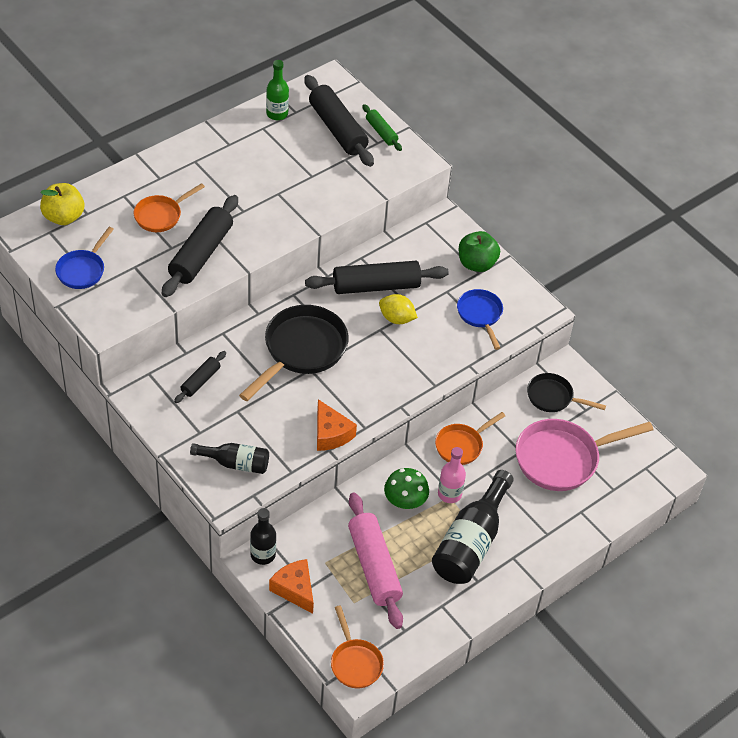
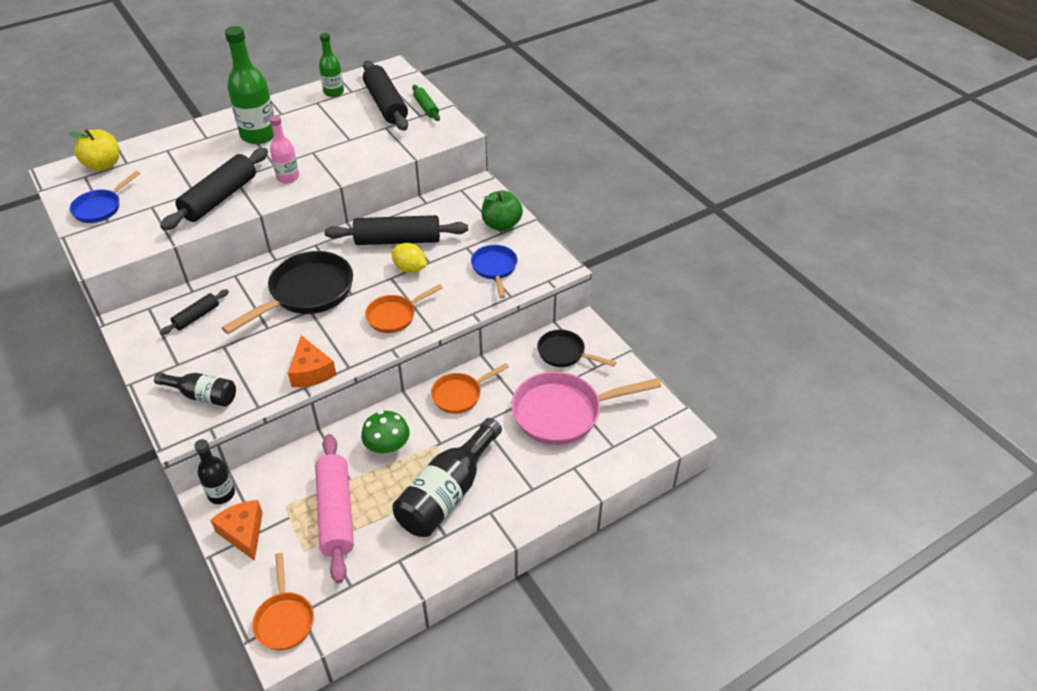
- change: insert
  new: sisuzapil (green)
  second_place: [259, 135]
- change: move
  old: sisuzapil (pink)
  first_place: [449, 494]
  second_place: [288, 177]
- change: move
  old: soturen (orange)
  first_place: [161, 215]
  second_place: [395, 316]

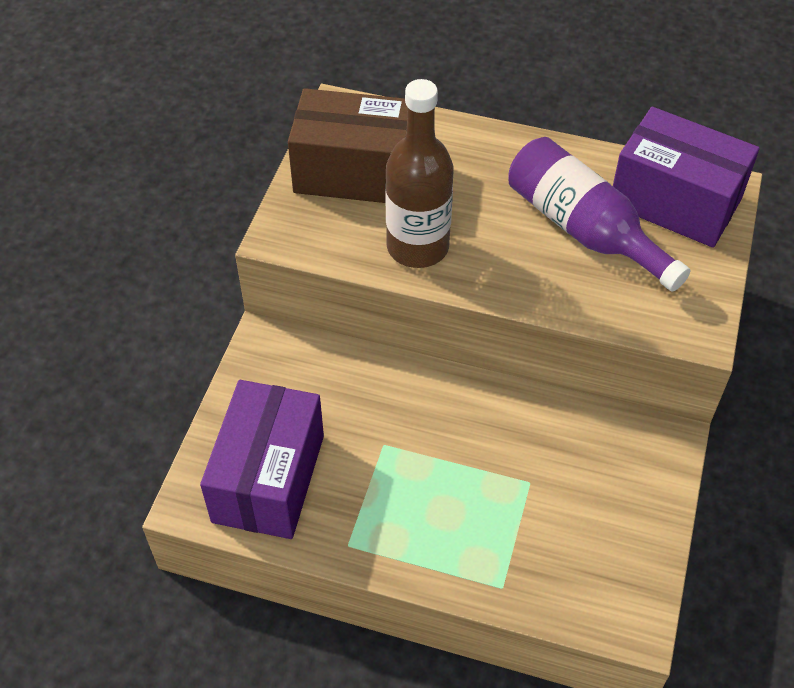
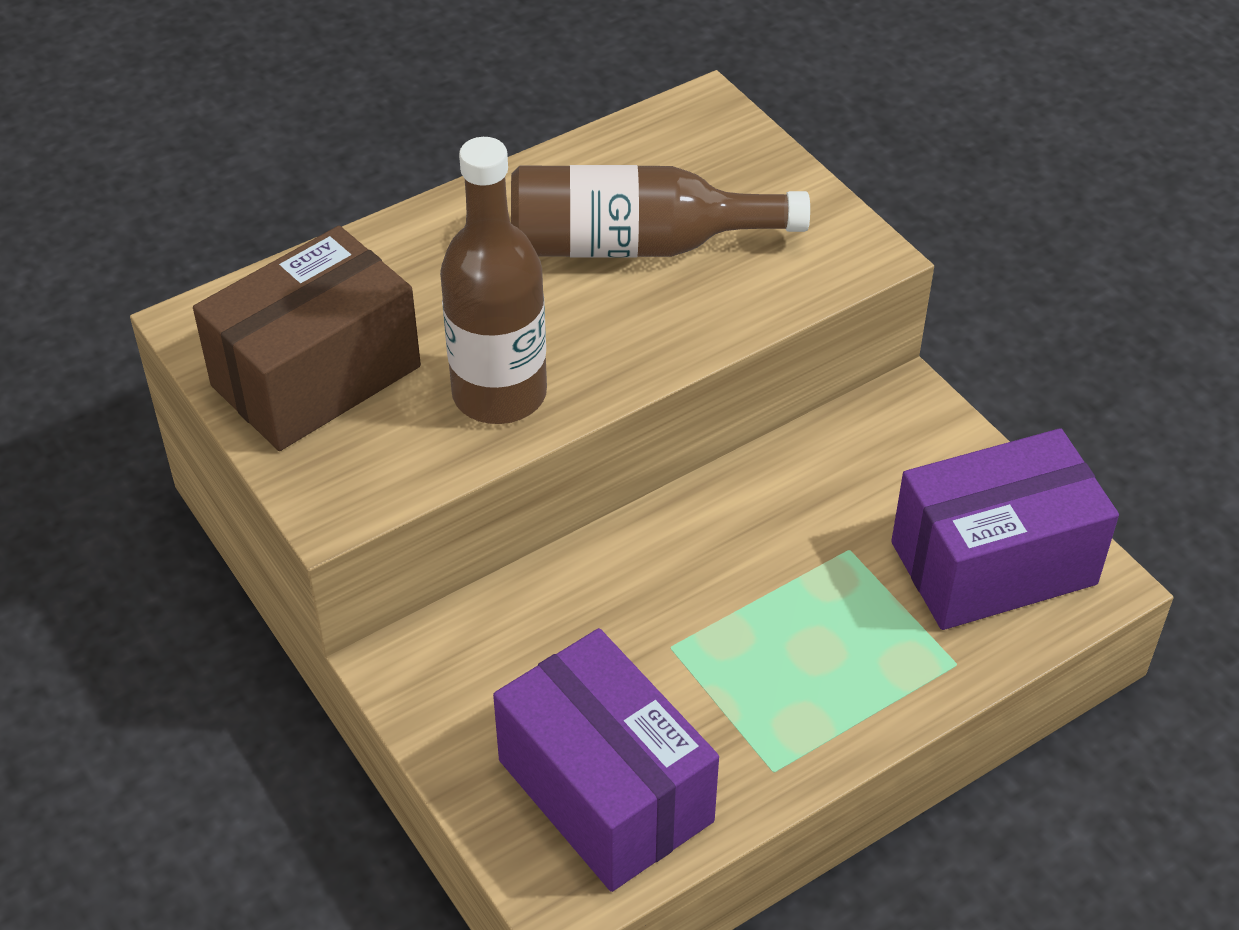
- change: recolor
  old: sisuzapil (purple)
  new: sisuzapil (brown)
  first_place: [584, 229]
  second_place: [635, 245]
- change: move
  old: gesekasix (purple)
  first_place: [675, 202]
  second_place: [993, 563]

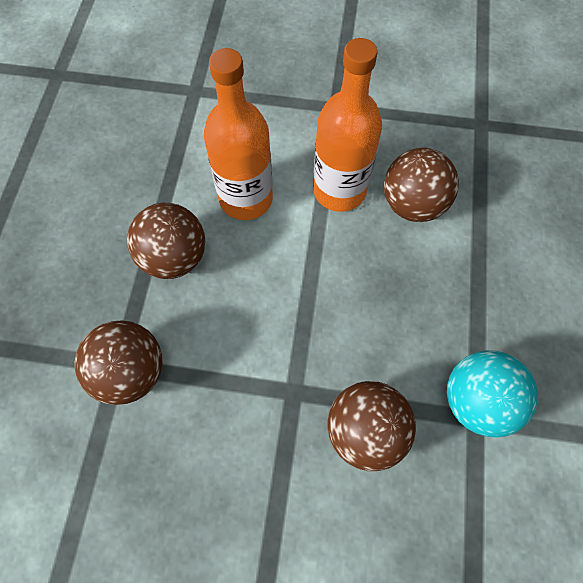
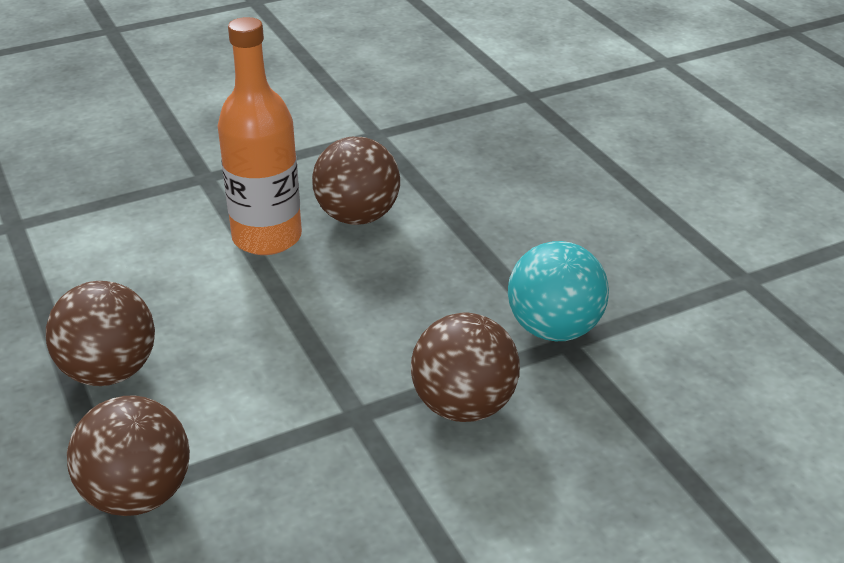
- change: delete
  old: sisuzapil (orange)
  first_place: [246, 198]

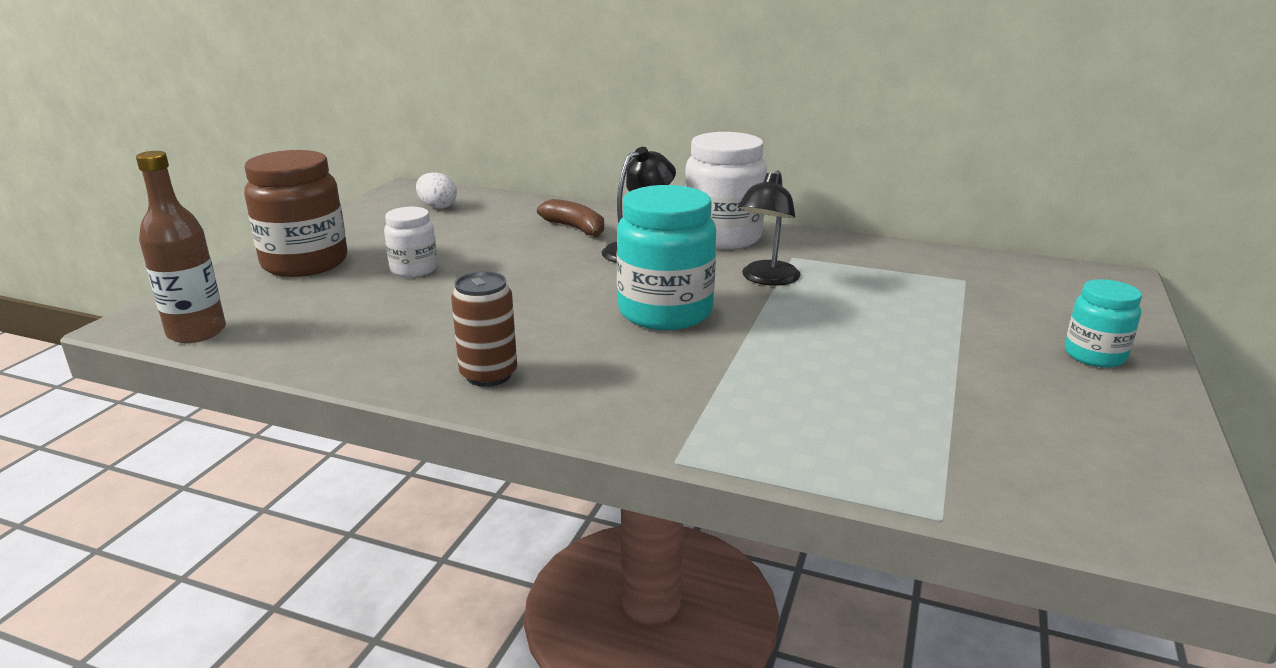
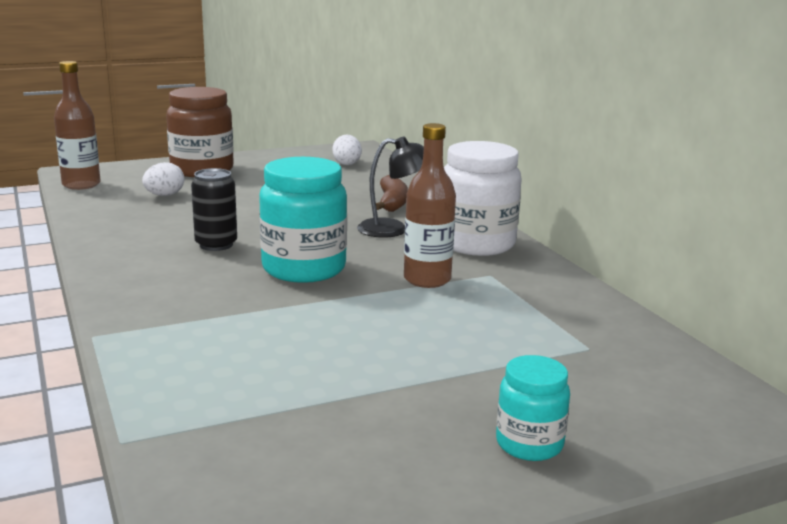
- change: insert
  new: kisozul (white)
  second_place: [164, 195]
- change: insert
  new: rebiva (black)
  second_place: [216, 245]
- change: replace
  old: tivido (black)
  new: sisuzapil (brown)
  first_place: [766, 279]
  second_place: [427, 279]
- change: delete
  old: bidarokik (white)
  first_place: [414, 269]
- change: delete
  old: rebiva (brown)
  first_place: [488, 375]

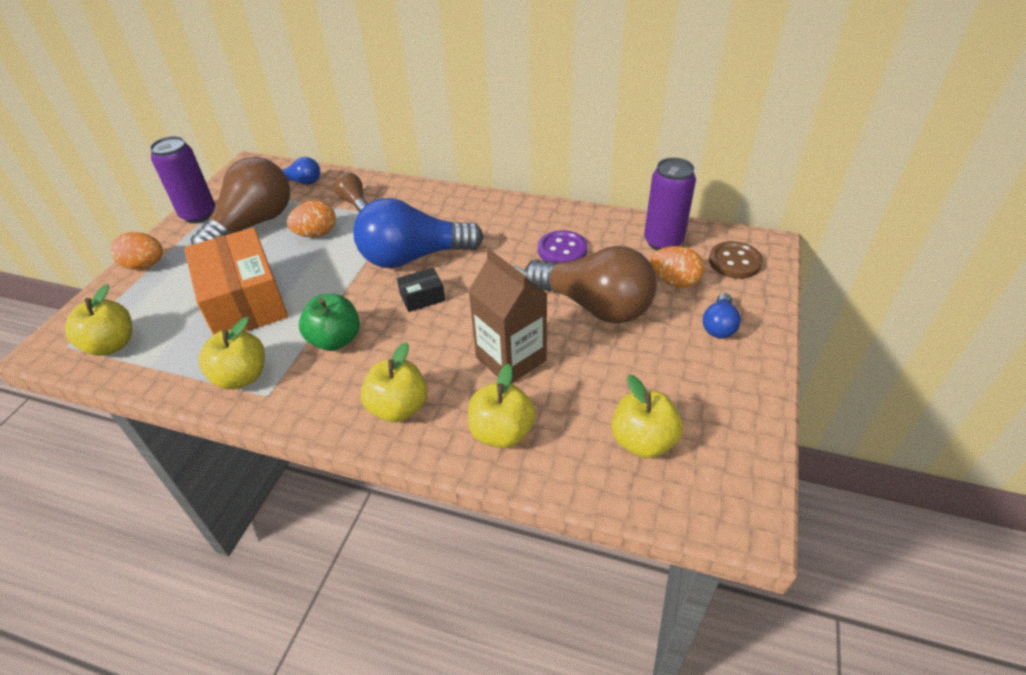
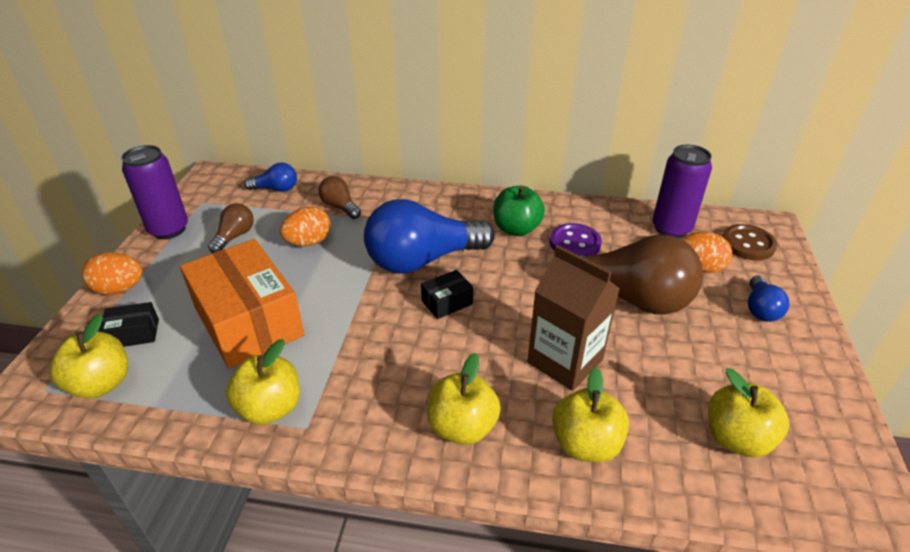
- change: insert
  new: gesekasix (black)
  second_place: [134, 334]
- change: resize
  old: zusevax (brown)
  first_place: [253, 224]
  second_place: [235, 237]
  factor: 0.46
- change: move
  old: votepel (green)
  first_place: [335, 340]
  second_place: [516, 229]

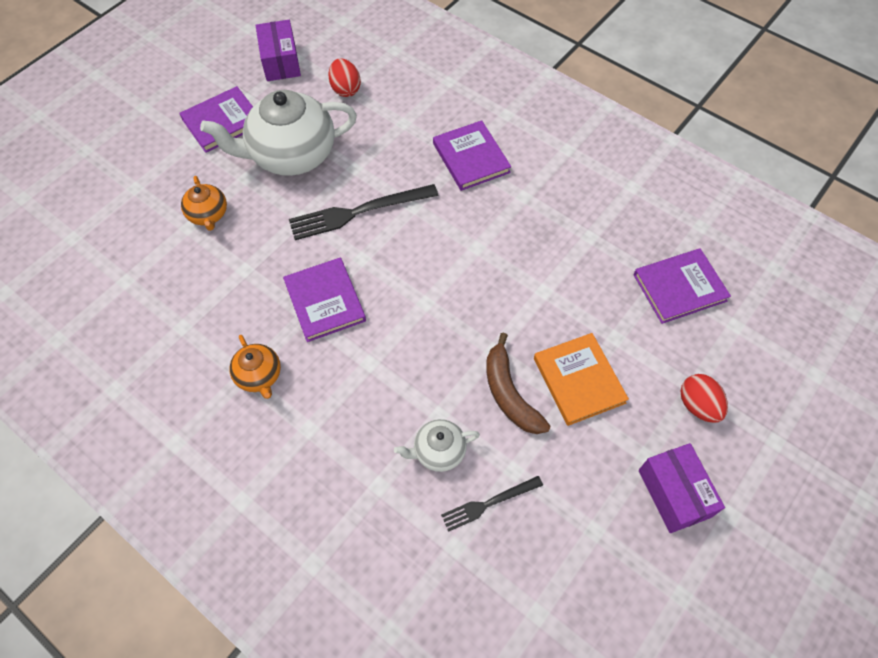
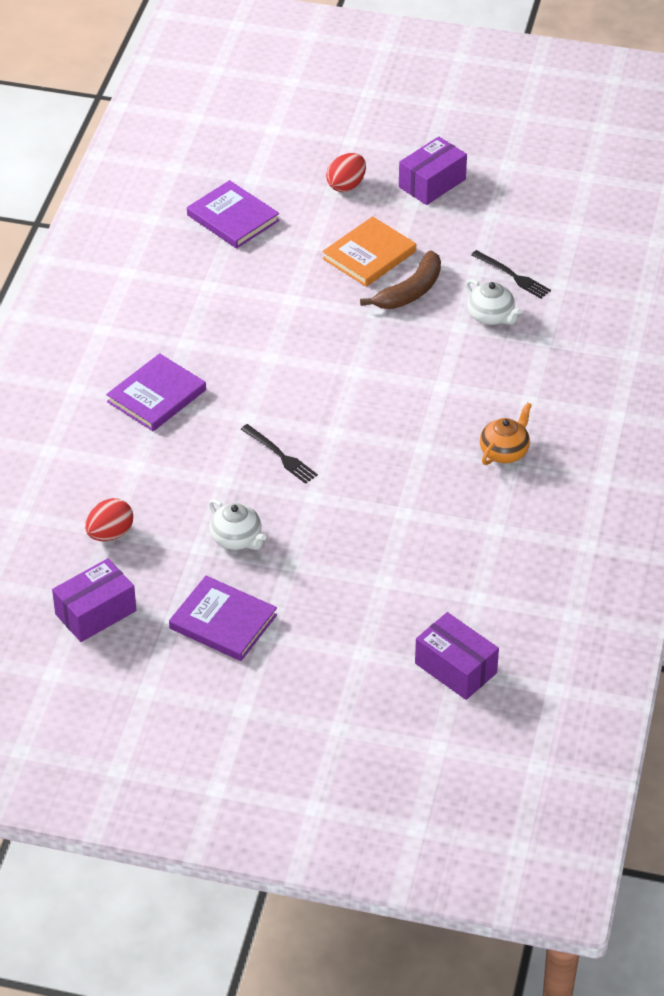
- change: resize
  old: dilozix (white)
  first_place: [291, 155]
  second_place: [237, 539]
  factor: 0.48
- change: resize
  old: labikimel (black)
  first_place: [358, 212]
  second_place: [280, 455]
  factor: 0.58
- change: insert
  new: gesekasix (purple)
  second_place: [455, 668]
- change: delete
  old: dilozix (orange)
  first_place: [208, 215]
- change: delete
  old: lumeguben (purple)
  first_place: [325, 301]

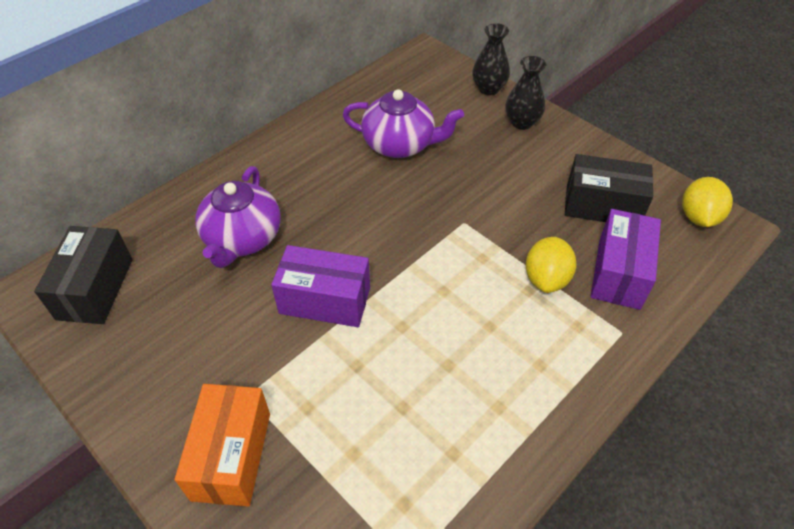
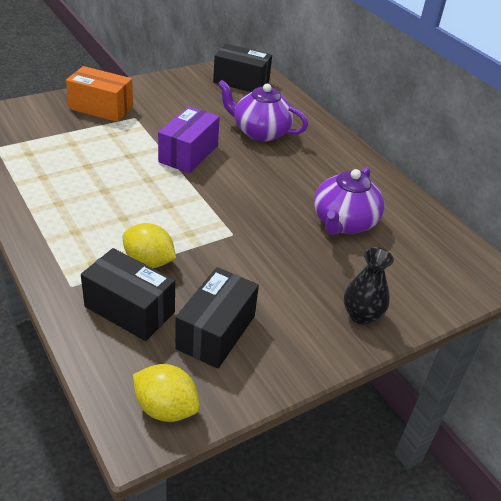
- change: recolor
  old: gesekasix (purple)
  new: gesekasix (black)
  first_place: [619, 273]
  second_place: [129, 309]
- change: delete
  old: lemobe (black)
  first_place: [488, 89]

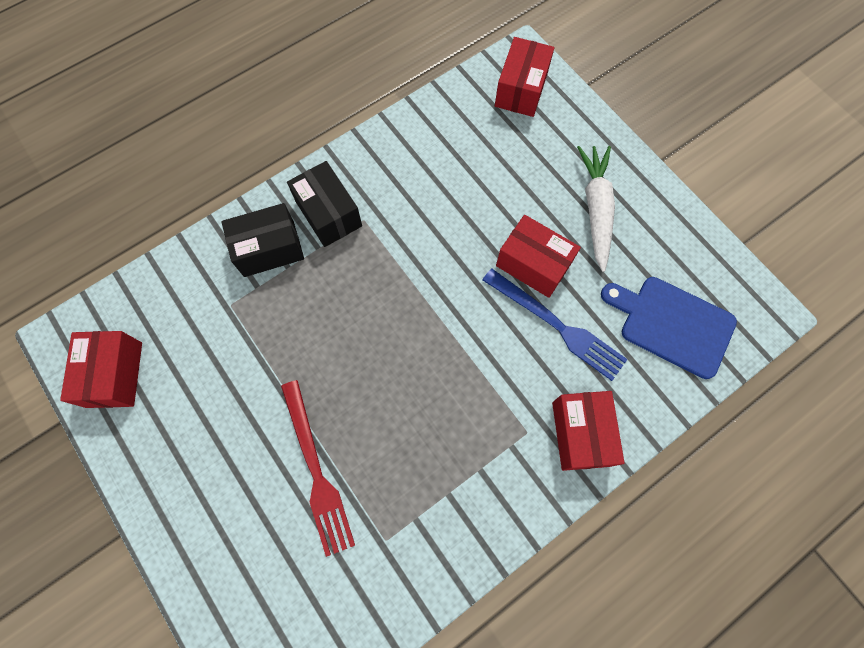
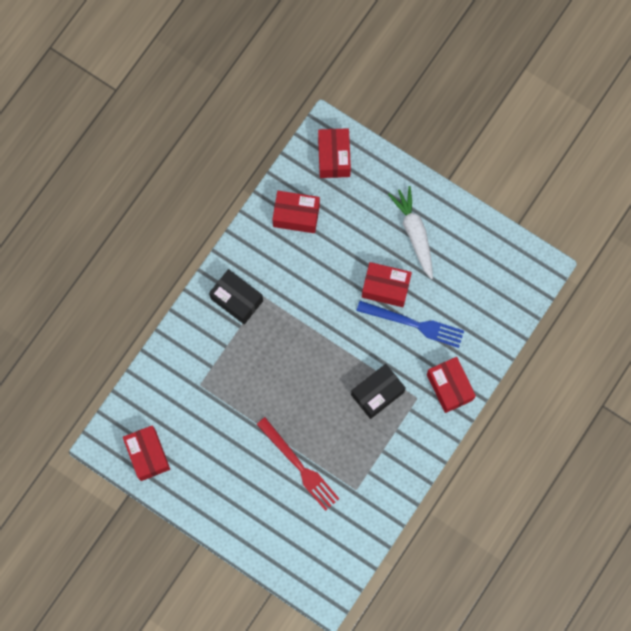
- change: insert
  new: gesekasix (red)
  second_place: [296, 215]
- change: move
  old: gesekasix (black)
  first_place: [269, 249]
  second_place: [377, 393]
- change: delete
  old: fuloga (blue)
  first_place: [672, 324]

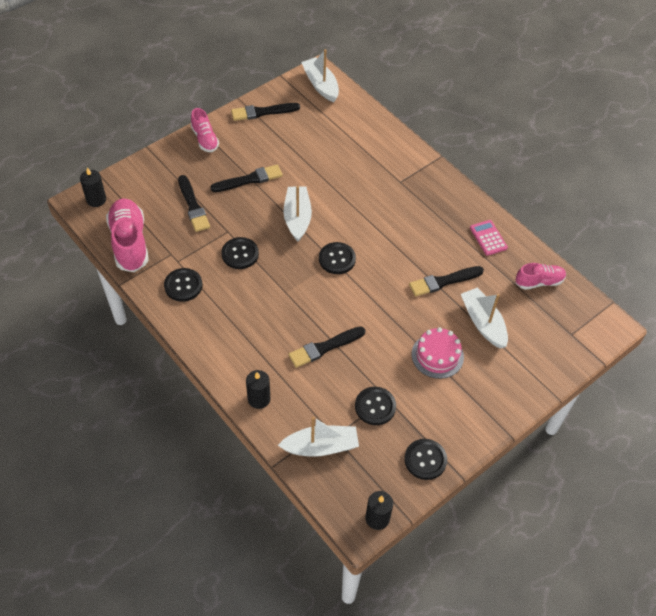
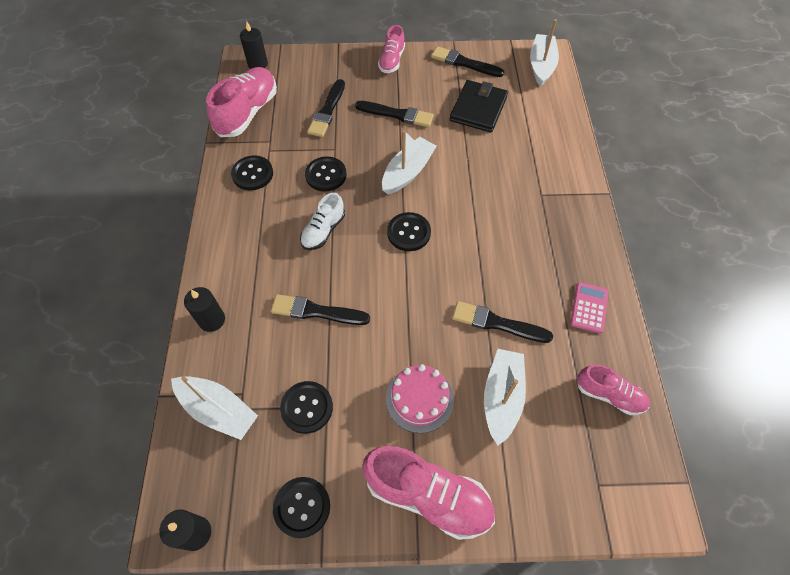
- change: insert
  new: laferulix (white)
  second_place: [323, 231]
- change: insert
  new: laferulix (pink)
  second_place: [428, 495]
- change: insert
  new: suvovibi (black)
  second_place: [478, 109]

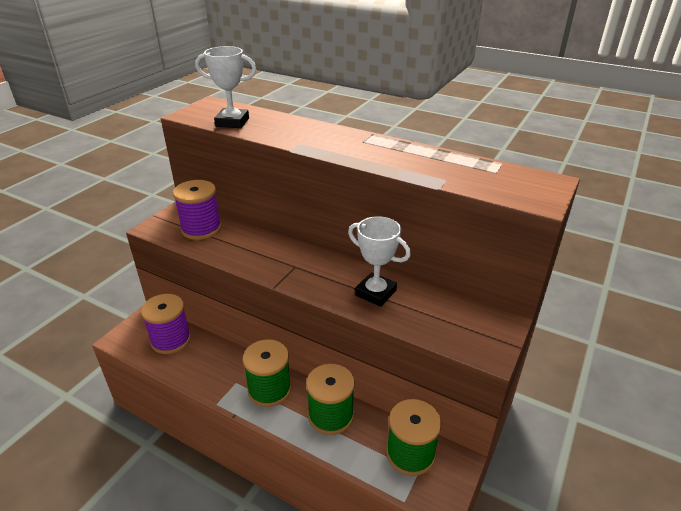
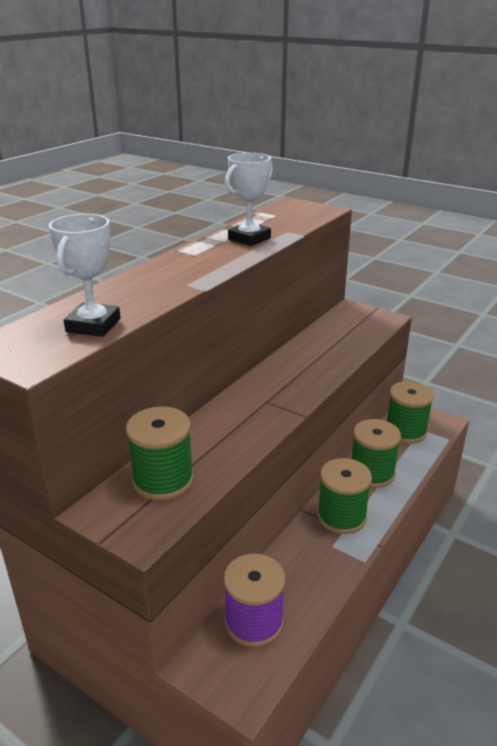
- change: recolor
  old: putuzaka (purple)
  new: putuzaka (green)
  first_place: [201, 229]
  second_place: [163, 480]
- change: move
  old: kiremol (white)
  first_place: [375, 293]
  second_place: [249, 239]

